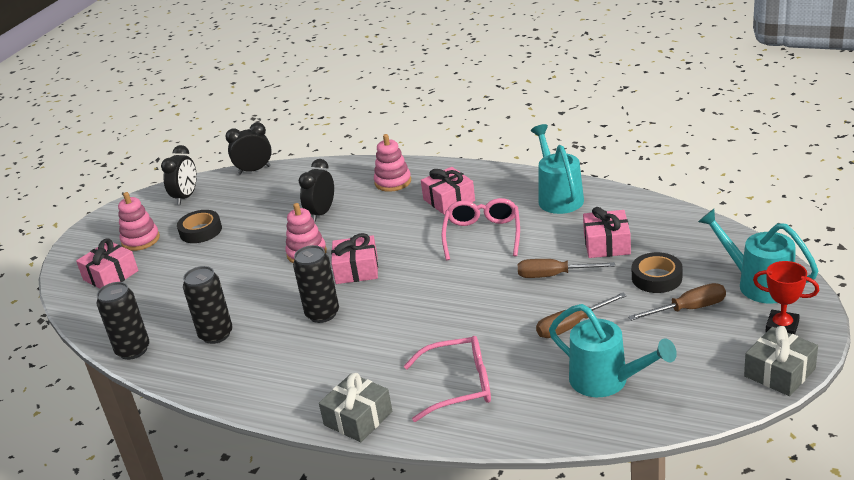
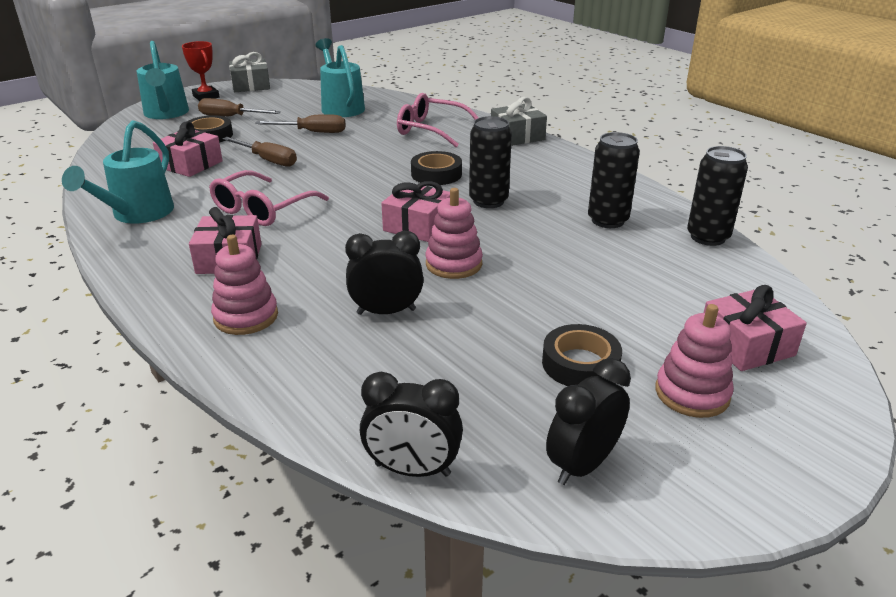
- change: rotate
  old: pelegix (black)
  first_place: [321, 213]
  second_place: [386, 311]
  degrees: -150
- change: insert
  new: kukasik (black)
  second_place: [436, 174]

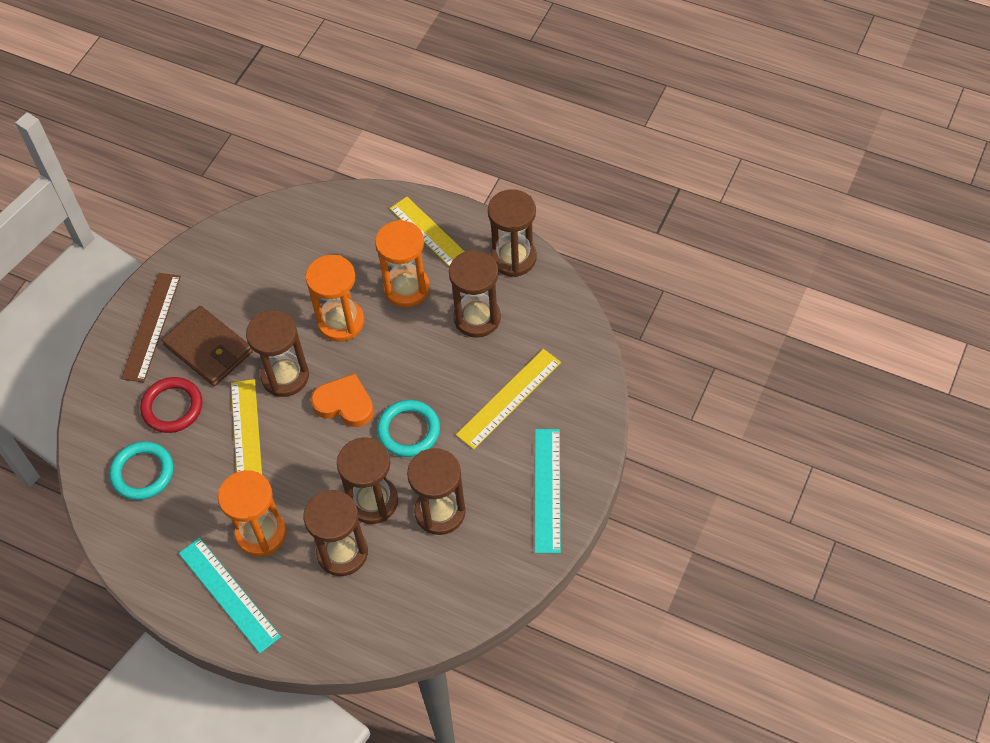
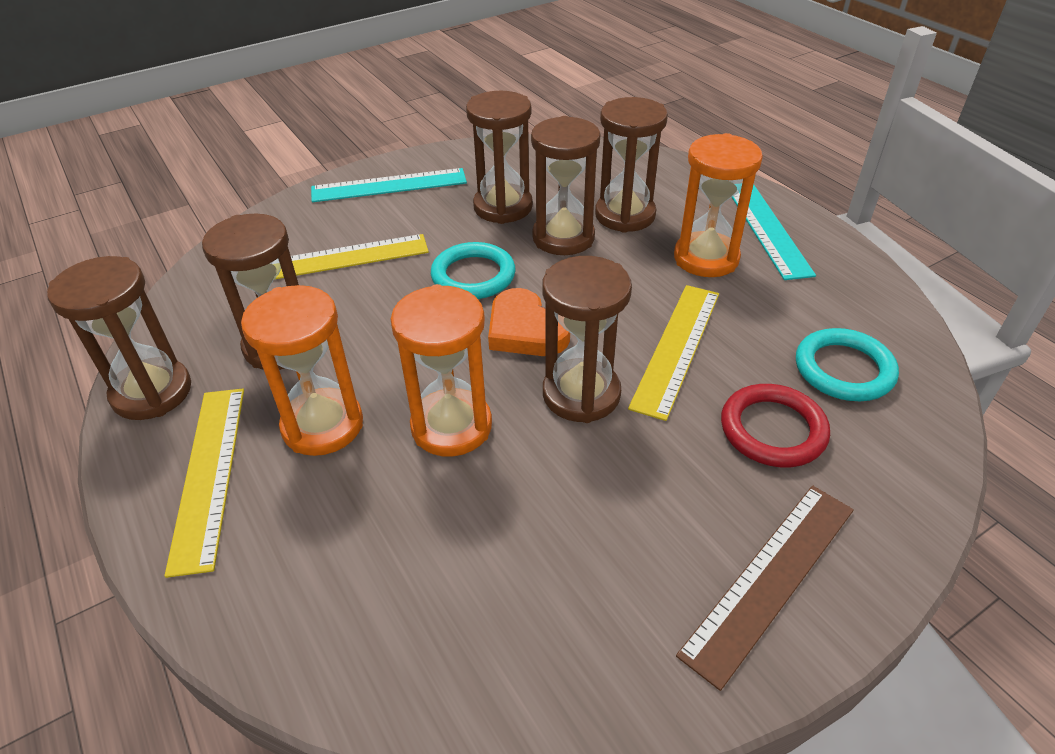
- change: rotate
  old: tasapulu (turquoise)
  first_place: [547, 490]
  second_place: [389, 185]
  degrees: 45
- change: delete
  old: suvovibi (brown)
  first_place: [208, 349]

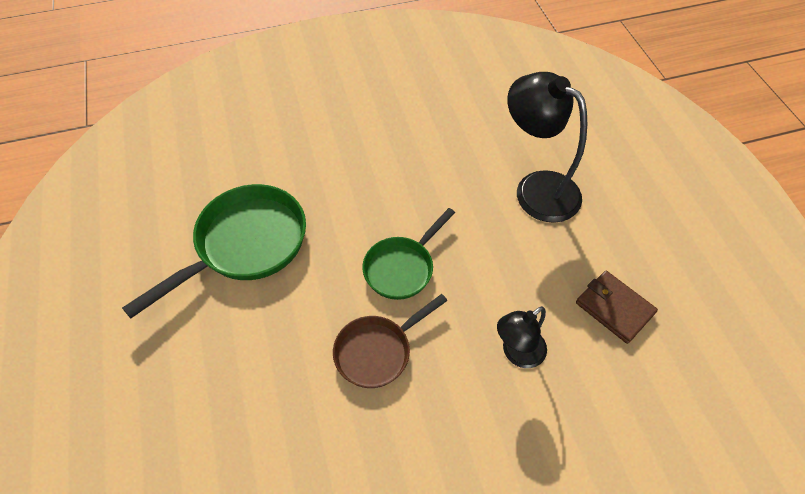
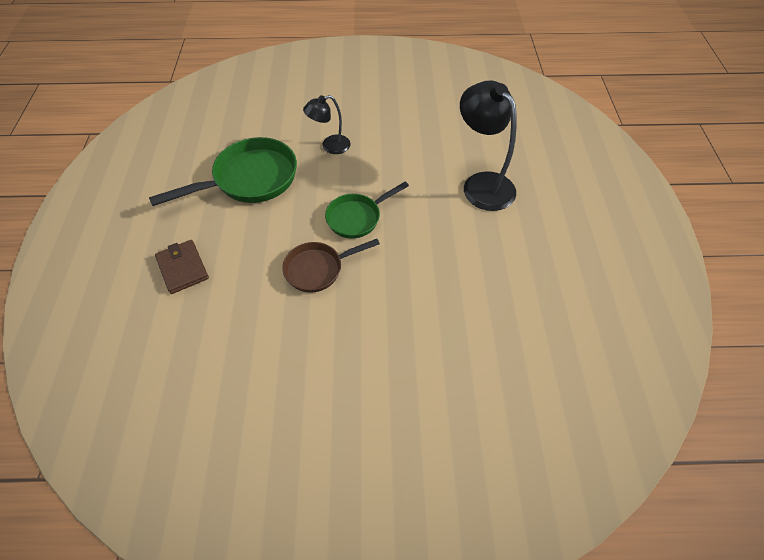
- change: move
  old: suvovibi (brown)
  first_place: [614, 308]
  second_place: [183, 268]
- change: move
  old: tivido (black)
  first_place: [517, 353]
  second_place: [330, 146]

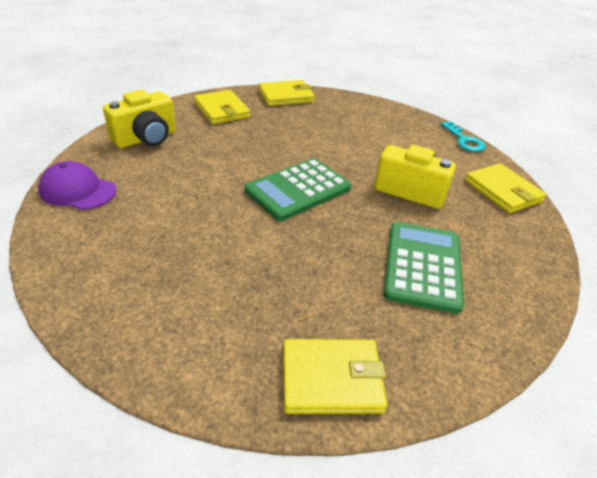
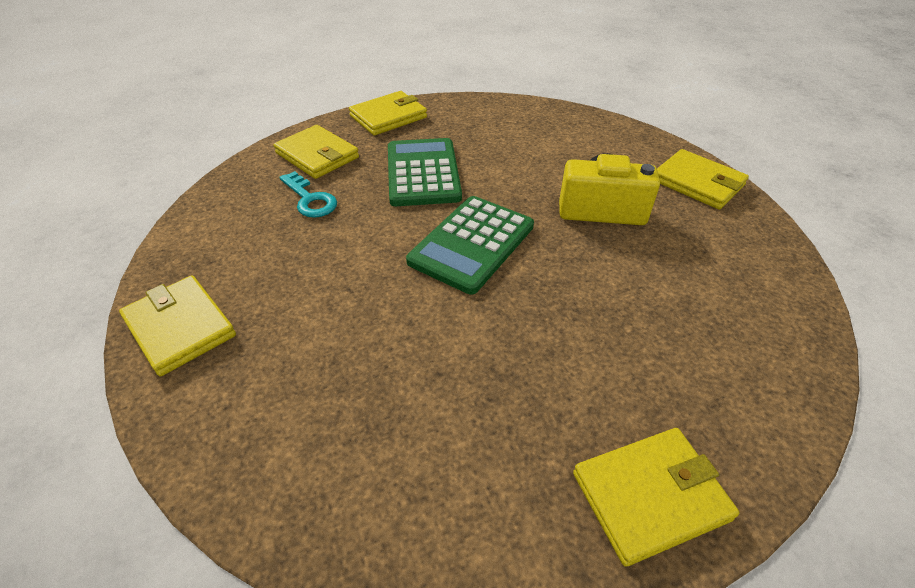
- change: replace
  old: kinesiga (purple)
  new: suvovibi (yellow)
  first_place: [78, 190]
  second_place: [180, 327]
- change: move
  old: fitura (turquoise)
  first_place: [464, 140]
  second_place: [310, 199]
- change: move
  old: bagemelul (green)
  first_place: [422, 266]
  second_place: [423, 173]
- change: delete
  old: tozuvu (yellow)
  first_place: [146, 139]

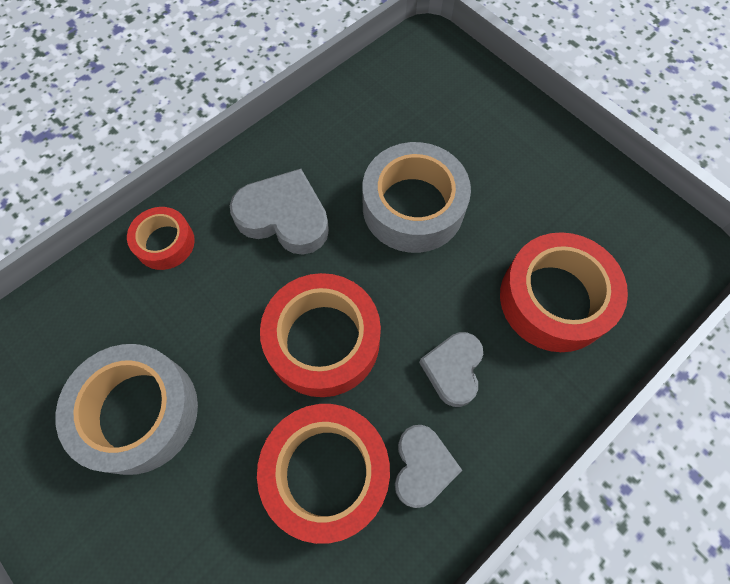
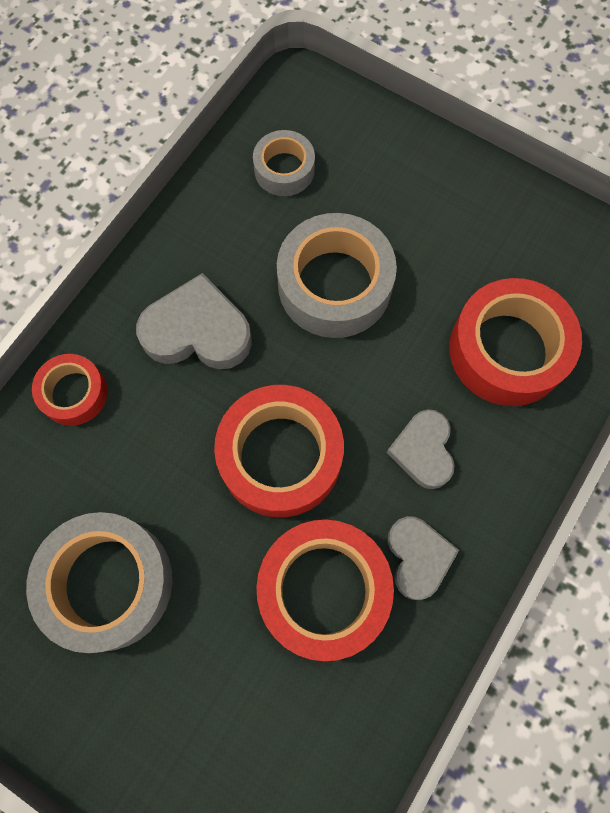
- change: insert
  new: kukasik (grey)
  second_place: [284, 169]

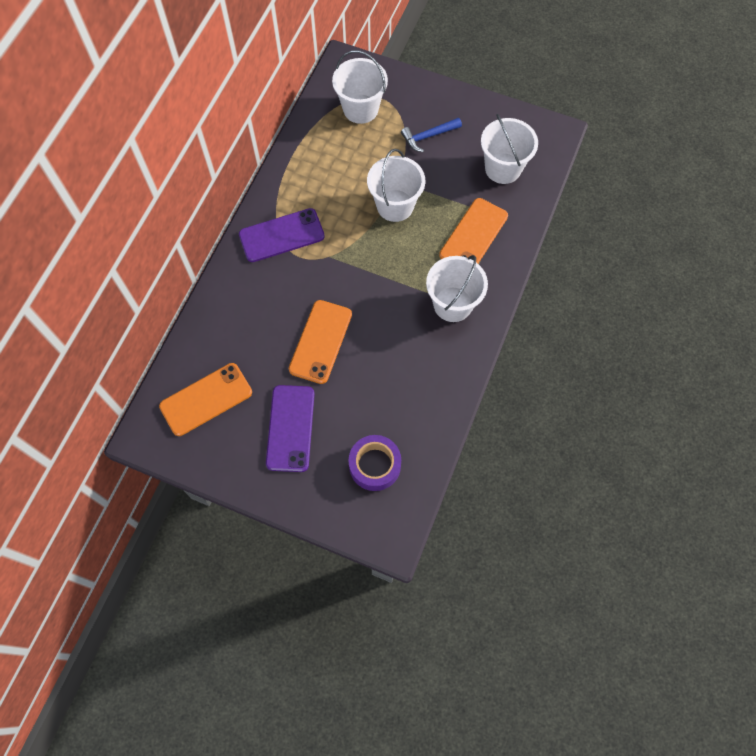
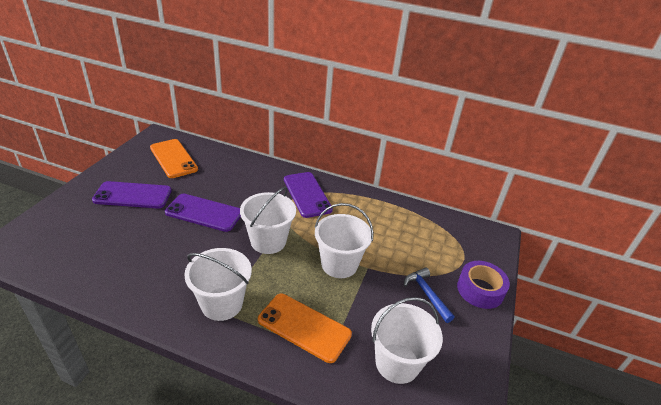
- change: recolor
  old: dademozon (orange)
  new: dademozon (purple)
  first_place: [320, 341]
  second_place: [204, 213]
- change: move
  old: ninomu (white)
  first_place: [360, 109]
  second_place: [268, 241]
- change: move
  old: kukasik (purple)
  first_place: [375, 465]
  second_place: [480, 290]

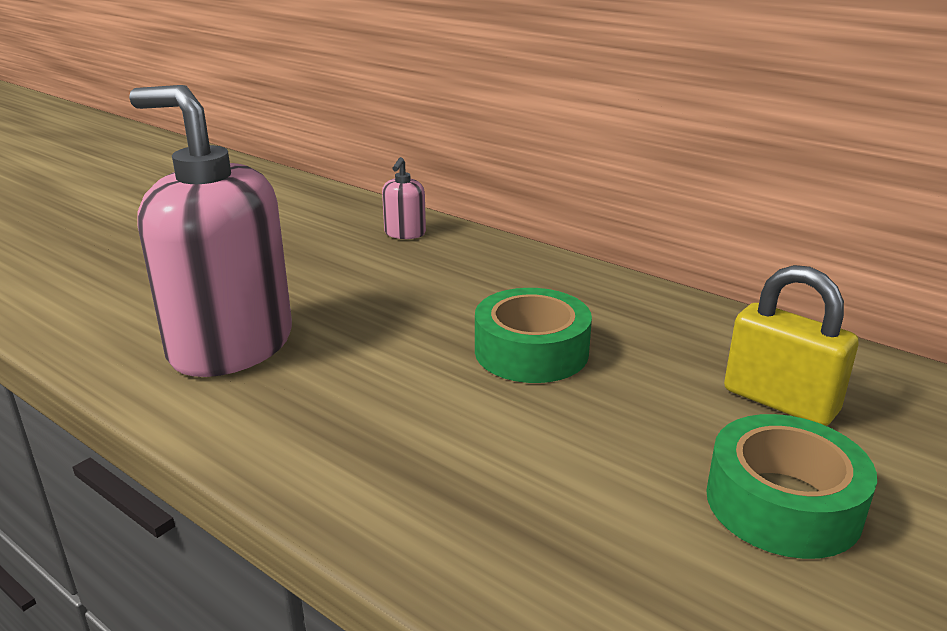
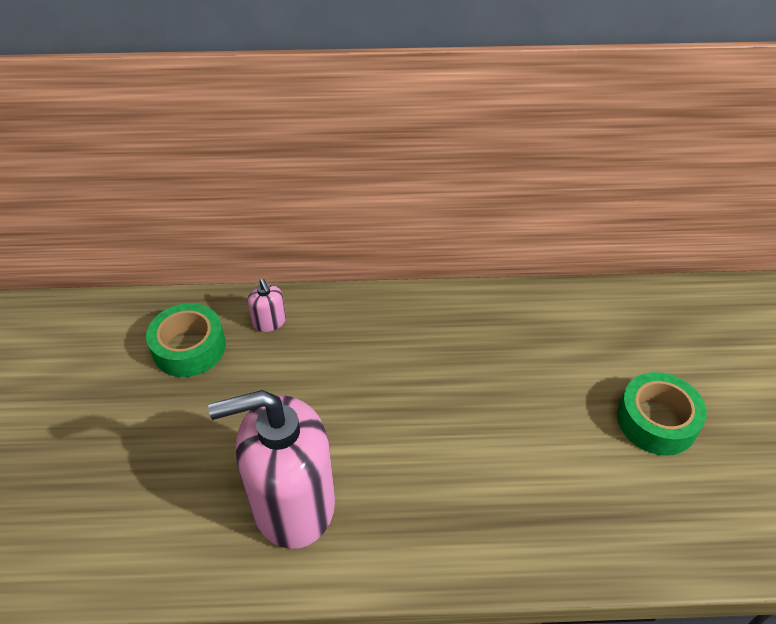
- change: move
  old: kukasik (green)
  first_place: [531, 351]
  second_place: [189, 348]
- change: delete
  old: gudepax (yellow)
  first_place: [780, 401]

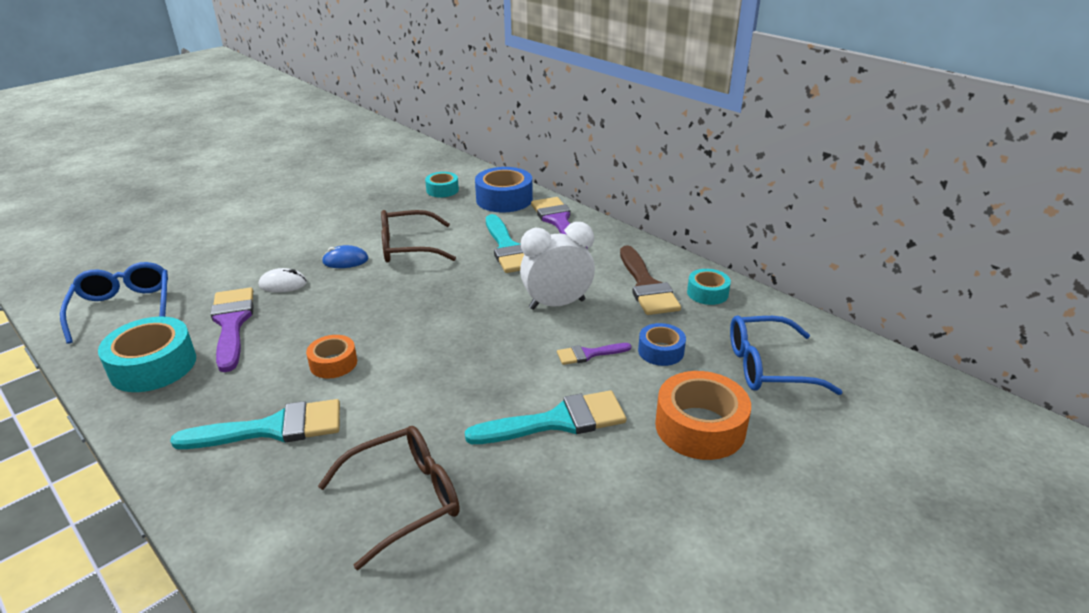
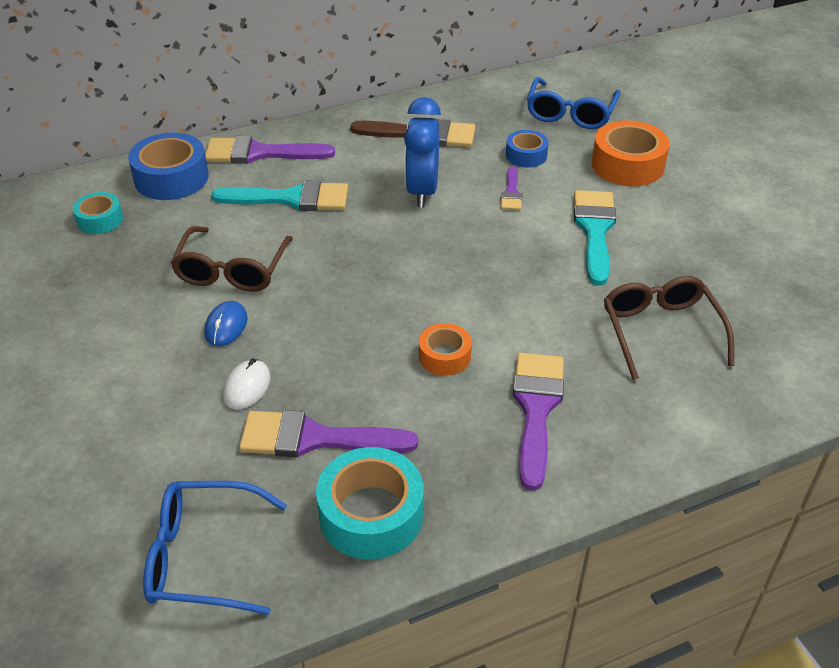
- change: recolor
  old: pelegix (white)
  new: pelegix (blue)
  first_place: [557, 304]
  second_place: [422, 191]
- change: recolor
  old: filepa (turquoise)
  new: filepa (purple)
  first_place: [273, 428]
  second_place: [536, 409]
- change: delete
  old: kukasik (turquoise)
  first_place: [707, 293]

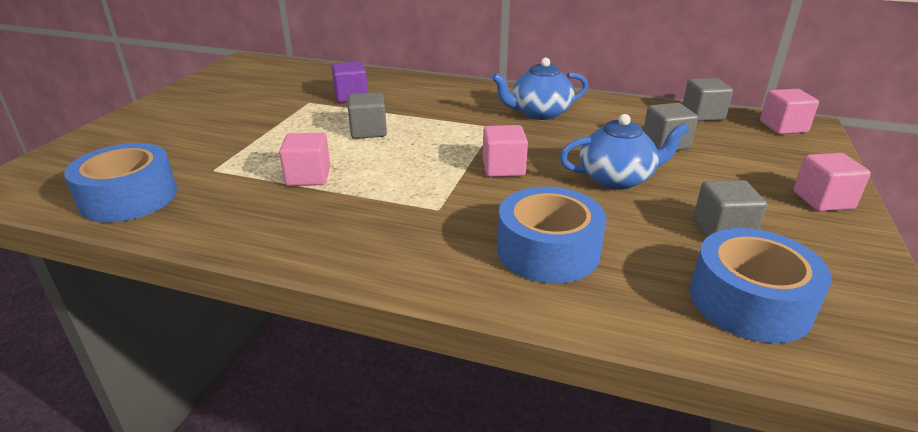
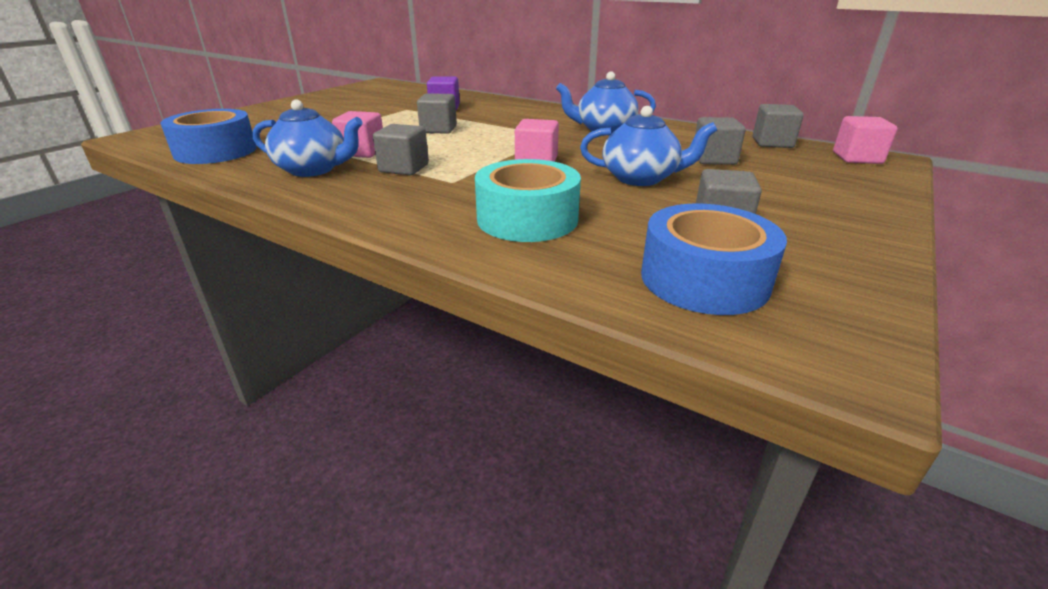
- change: insert
  new: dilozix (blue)
  second_place: [313, 170]
- change: insert
  new: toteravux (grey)
  second_place: [404, 168]
- change: recolor
  old: kukasik (blue)
  new: kukasik (turquoise)
  first_place: [548, 251]
  second_place: [527, 219]
- change: delete
  old: toteravux (pink)
  first_place: [823, 200]

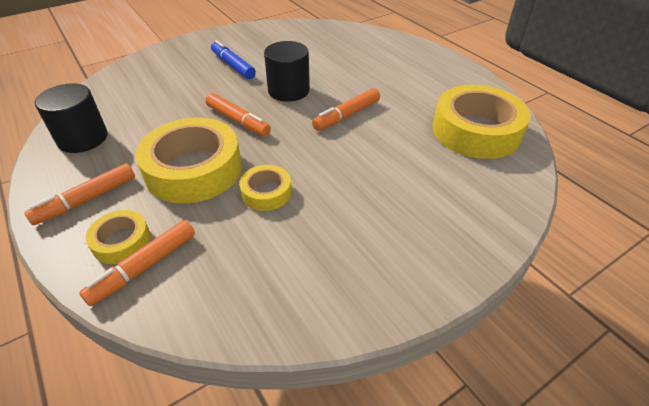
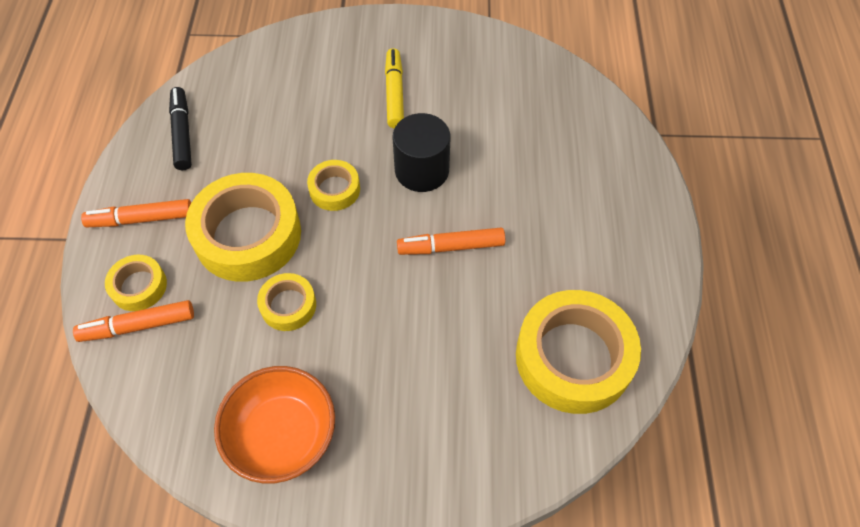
- change: replace
  old: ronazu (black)
  new: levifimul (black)
  first_place: [83, 138]
  second_place: [182, 133]
- change: insert
  new: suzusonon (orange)
  second_place: [282, 435]
- change: replace
  old: levifimul (orange)
  new: kukasik (yellow)
  first_place: [238, 121]
  second_place: [334, 189]
- change: recolor
  old: levifimul (blue)
  new: levifimul (yellow)
  first_place: [233, 65]
  second_place: [394, 93]

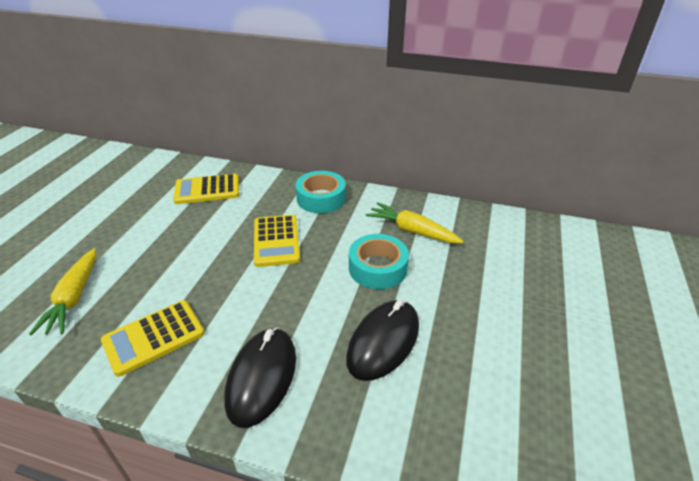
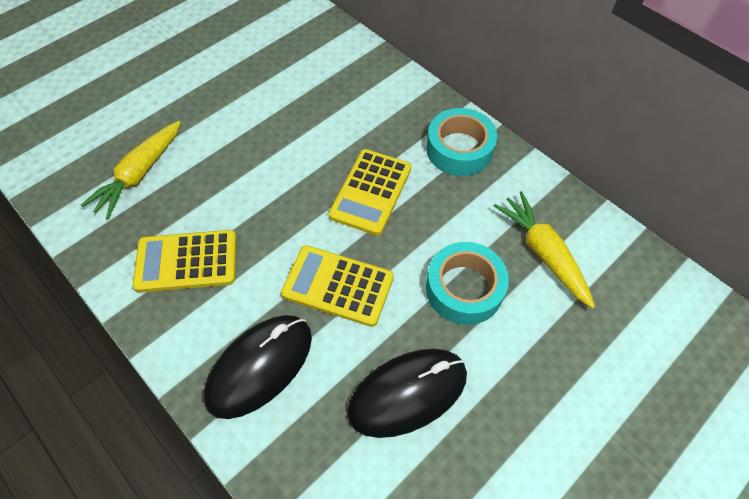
- change: move
  old: bagemelul (yellow)
  first_place: [207, 190]
  second_place: [338, 286]

